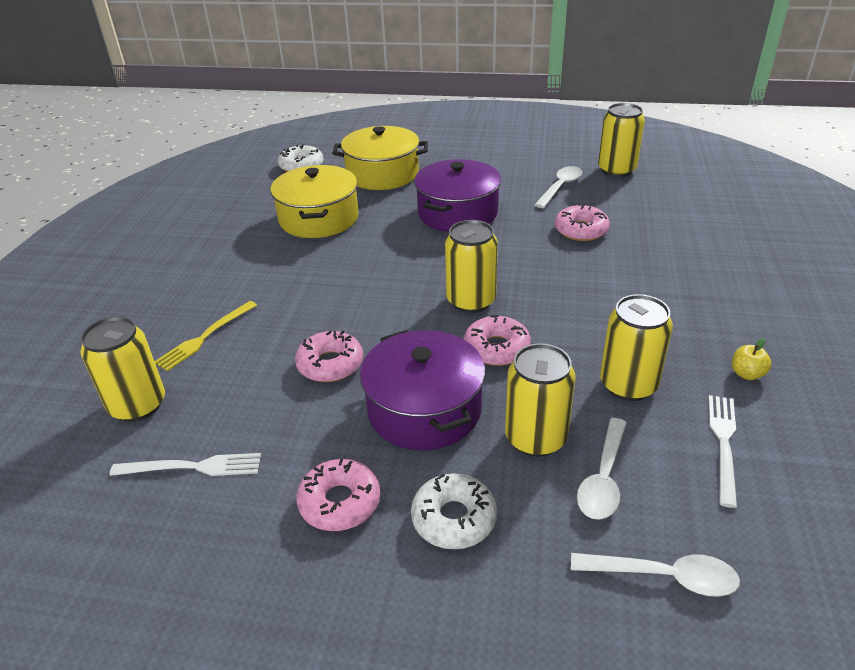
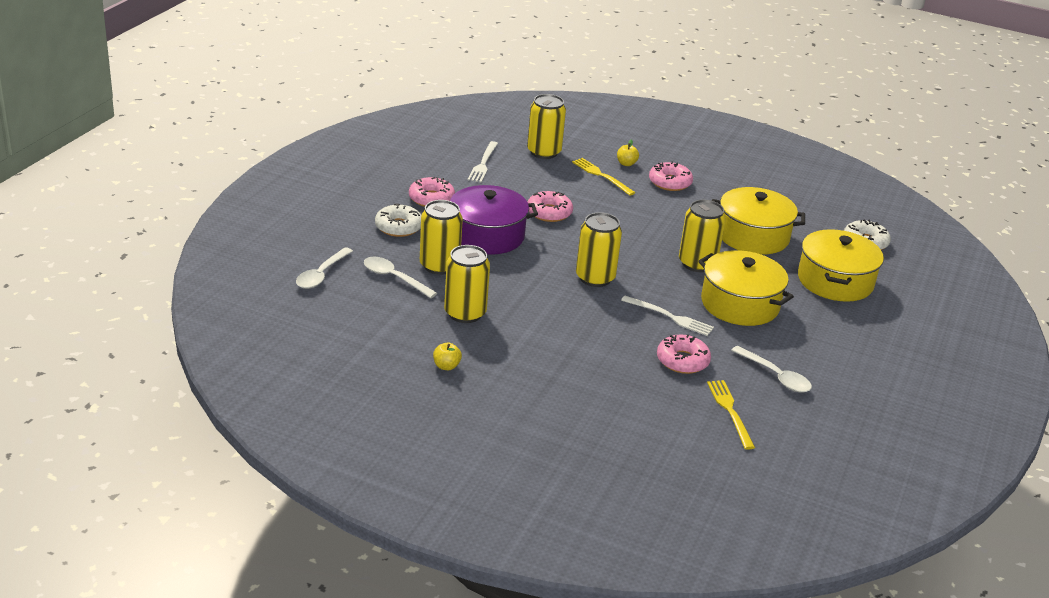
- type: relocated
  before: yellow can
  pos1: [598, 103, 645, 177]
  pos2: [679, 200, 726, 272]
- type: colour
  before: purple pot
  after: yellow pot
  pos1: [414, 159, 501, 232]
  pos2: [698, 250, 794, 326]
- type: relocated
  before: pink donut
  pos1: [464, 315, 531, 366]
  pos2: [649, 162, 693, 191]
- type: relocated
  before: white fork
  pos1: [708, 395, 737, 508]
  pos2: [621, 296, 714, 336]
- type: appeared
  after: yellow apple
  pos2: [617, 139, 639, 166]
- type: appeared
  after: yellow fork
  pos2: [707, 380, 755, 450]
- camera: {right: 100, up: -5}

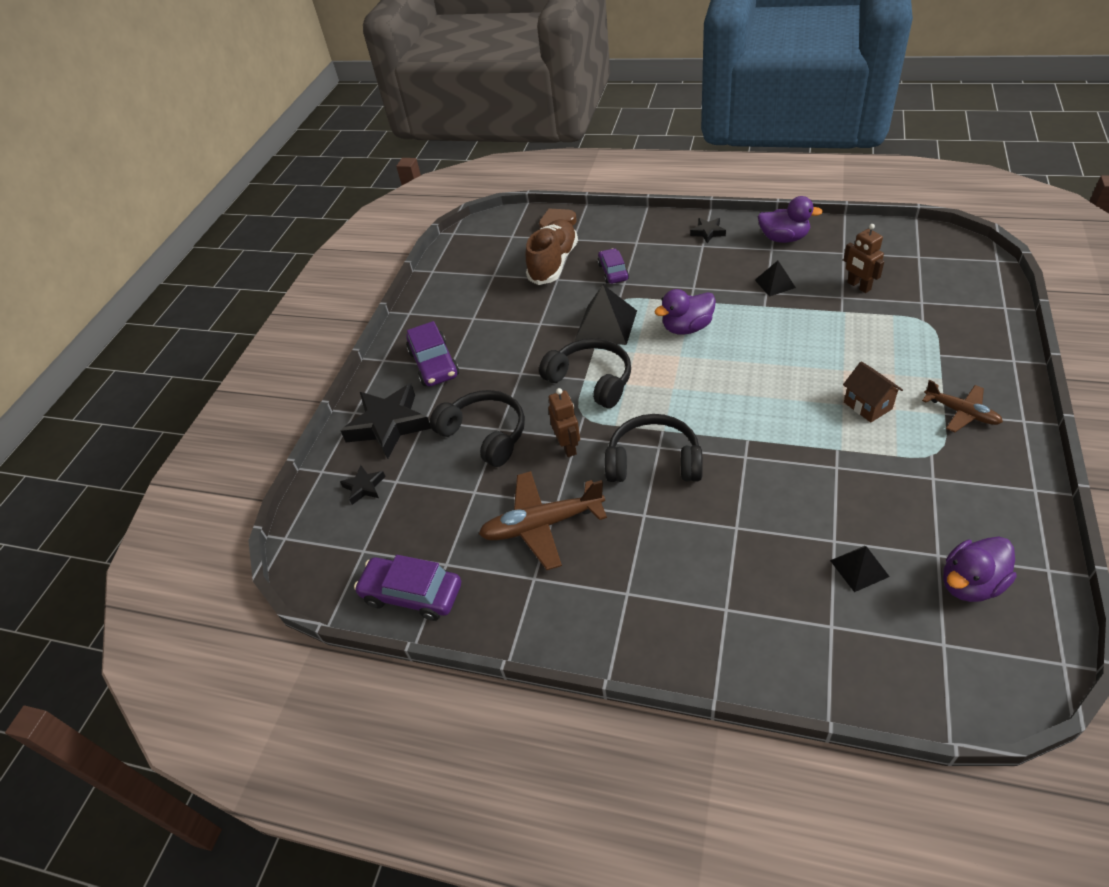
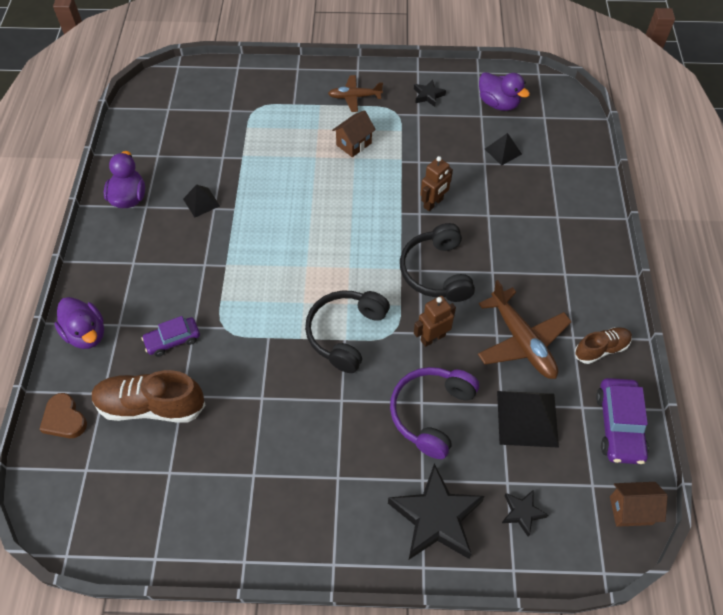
- type: relocated
  before: black star
  pos1: [690, 218, 726, 243]
  pos2: [414, 79, 446, 107]
- type: relocated
  before: brown robot
  pos1: [843, 224, 884, 293]
  pos2: [420, 156, 453, 211]
- type: relocated
  before: black pyramid
  pos1: [575, 285, 637, 345]
  pos2: [497, 391, 559, 448]
- type: relocated
  before: purple duck
  pos1: [654, 289, 716, 335]
  pos2: [54, 297, 104, 349]
- type: missing
  before: purple car
  pos1: [406, 321, 459, 387]
- type: spun
  before: brown plane
  pos1: [922, 380, 1003, 432]
  pos2: [328, 75, 383, 112]
  turn: -120
- type: colour
  before: black headphones
  after: purple headphones
  pos1: [430, 390, 525, 467]
  pos2: [390, 367, 479, 459]
- type: appeared
  after: brown shoe
  pos2: [575, 327, 632, 364]
- type: appeared
  after: brown house
  pos2: [610, 482, 668, 527]
- camera: {right: -110, up: 10}

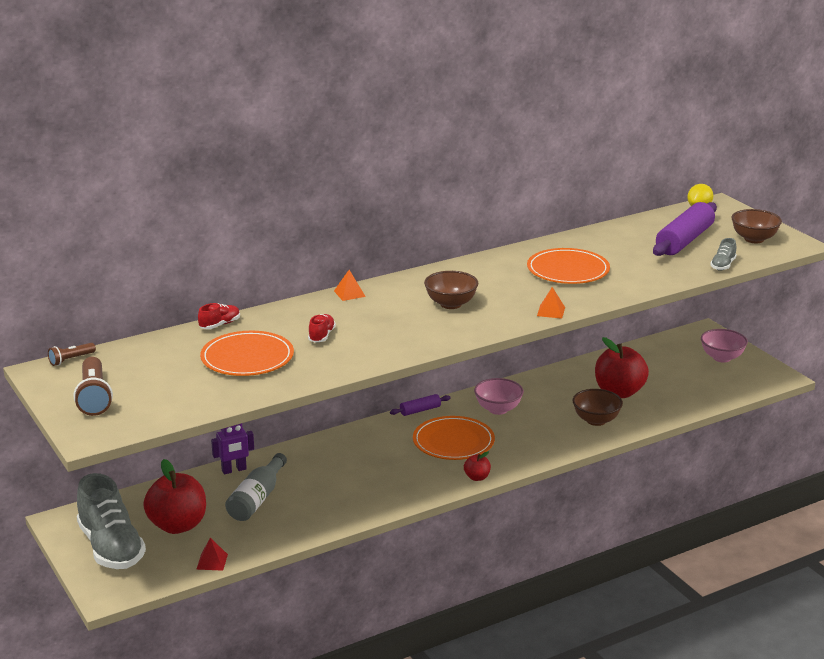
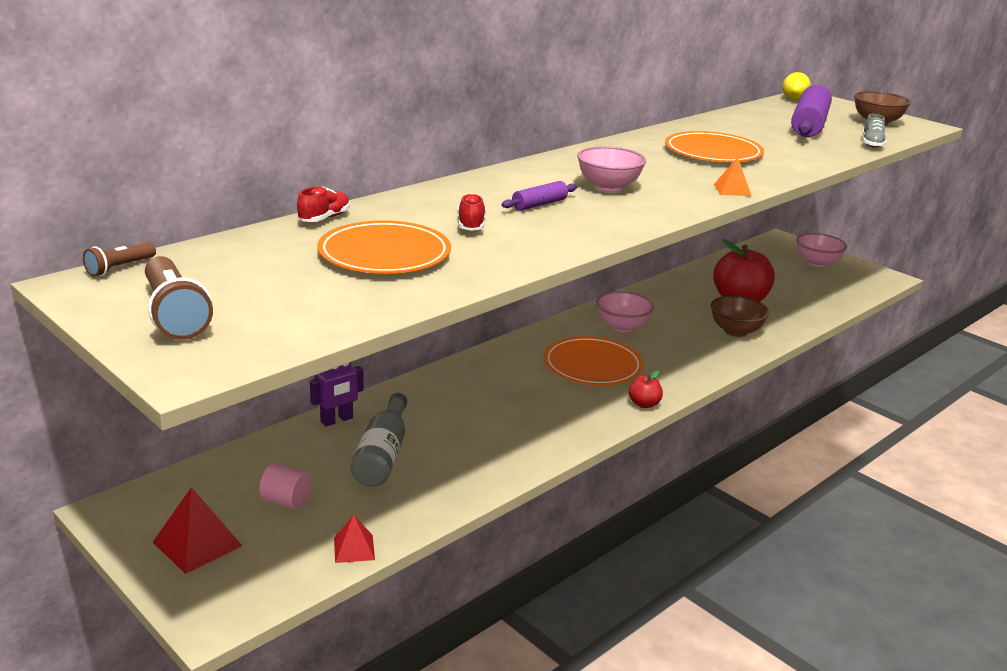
- type: missing
  before: orange pyramid
  pos1: [334, 270, 366, 301]
- type: colour
  before: brown bowl
  after: pink bowl
  pos1: [424, 271, 479, 309]
  pos2: [577, 146, 646, 192]
- type: relocated
  before: purple rolling pin
  pos1: [390, 394, 451, 416]
  pos2: [502, 181, 577, 211]
- type: exchanged
  before: red apple
  after: pink cylinder
  pos1: [143, 459, 206, 534]
  pos2: [259, 463, 311, 509]
- type: exchanged
  before: grey shoe
  after: red pyramid
  pos1: [77, 473, 146, 569]
  pos2: [153, 487, 242, 574]
- camera: {right: -15, up: 0}

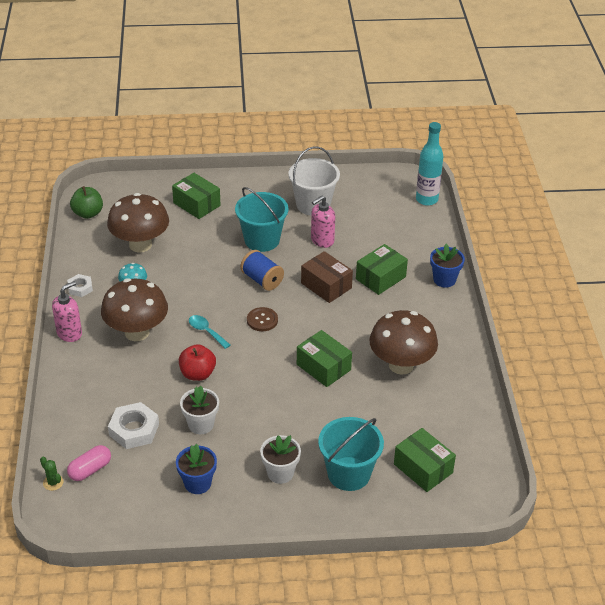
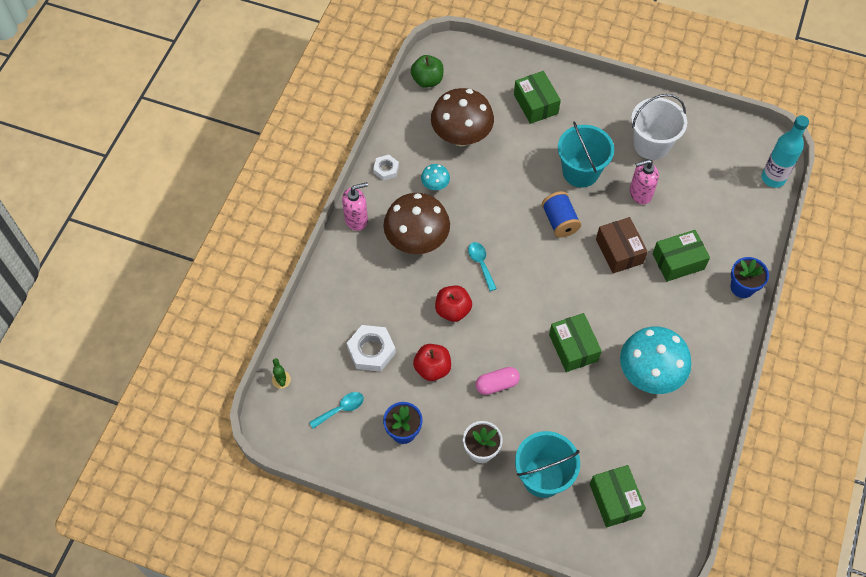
- type: missing
  before: brown button
  pos1: [247, 307, 278, 331]
- type: colour
  before: brown mushroom
  after: turquoise mushroom
  pos1: [370, 310, 438, 375]
  pos2: [620, 326, 691, 394]
- type: exchanged
  before: white flower pot
  after: red apple
  pos1: [180, 386, 219, 434]
  pos2: [413, 344, 451, 381]
- type: relocated
  before: pink capsule
  pos1: [67, 445, 111, 481]
  pos2: [475, 367, 520, 395]
- type: appeared
  after: turquoise spoon
  pos2: [309, 392, 364, 429]
- camera: {right: 25, up: 20}

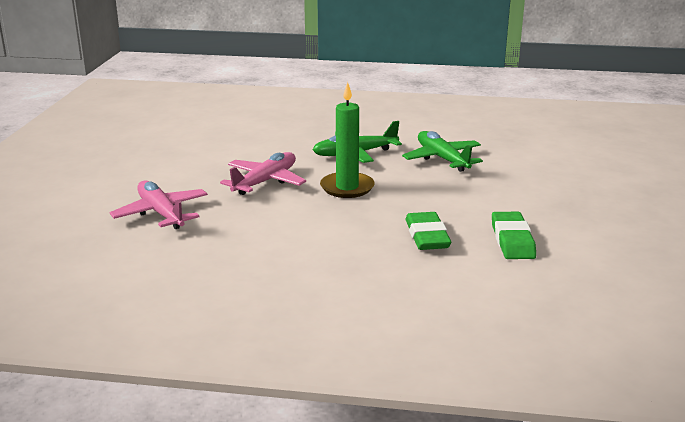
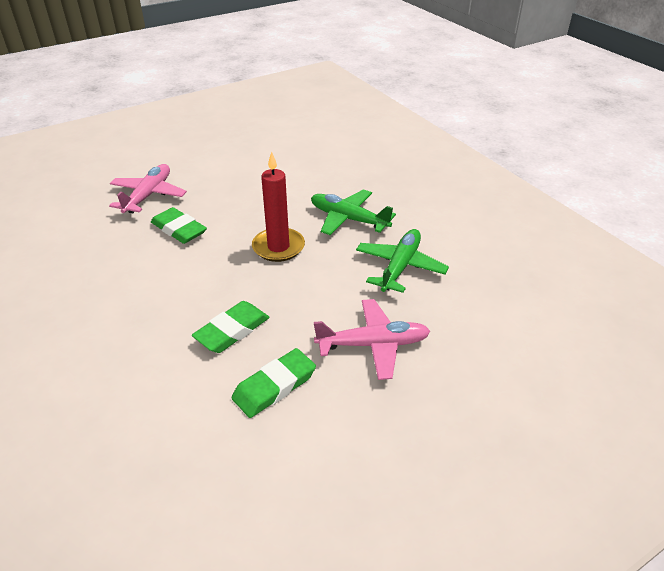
- type: colour
  before: green candle
  after: red candle
  pos1: [320, 82, 375, 198]
  pos2: [252, 151, 305, 262]
- type: relocated
  before: pink plane
  pos1: [220, 152, 306, 195]
  pos2: [314, 299, 430, 380]
- type: appeared
  after: green eraser
  pos2: [151, 207, 207, 244]
- camera: {right: 50, up: 15}

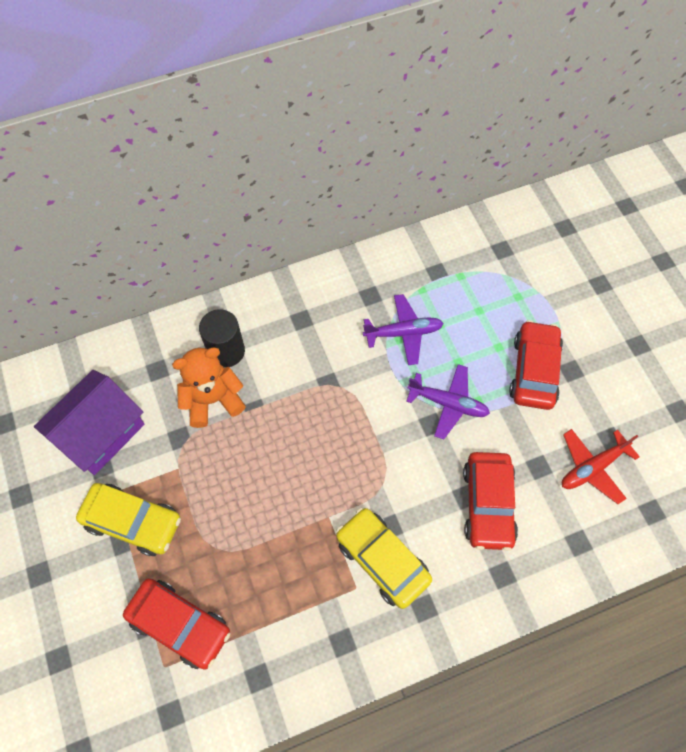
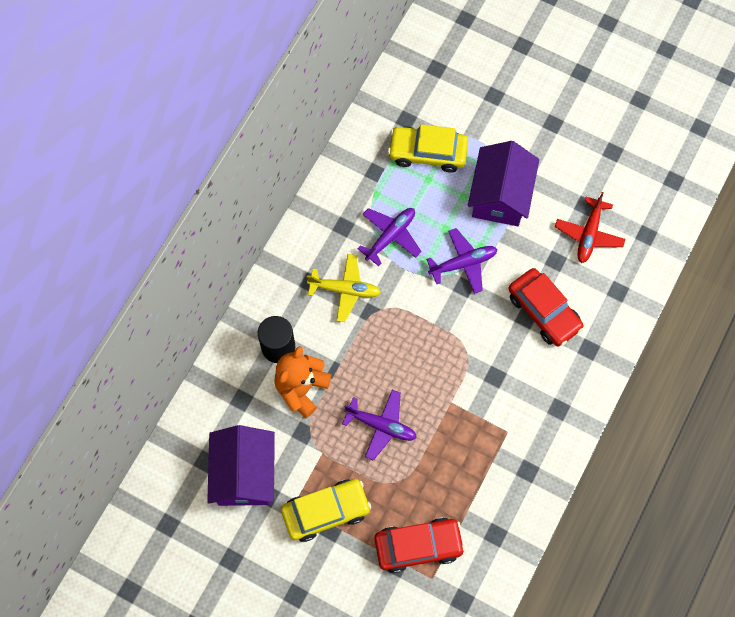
- type: exchanged
  before: red car
  after: purple house
  pos1: [509, 320, 563, 410]
  pos2: [468, 141, 539, 226]
- type: relocated
  before: yellow car
  pos1: [336, 508, 432, 609]
  pos2: [388, 124, 468, 173]
- type: appeared
  after: yellow plane
  pos2: [307, 254, 381, 322]
- type: appeared
  after: purple plane
  pos2: [342, 390, 417, 461]
- camera: {right: -40, up: 5}

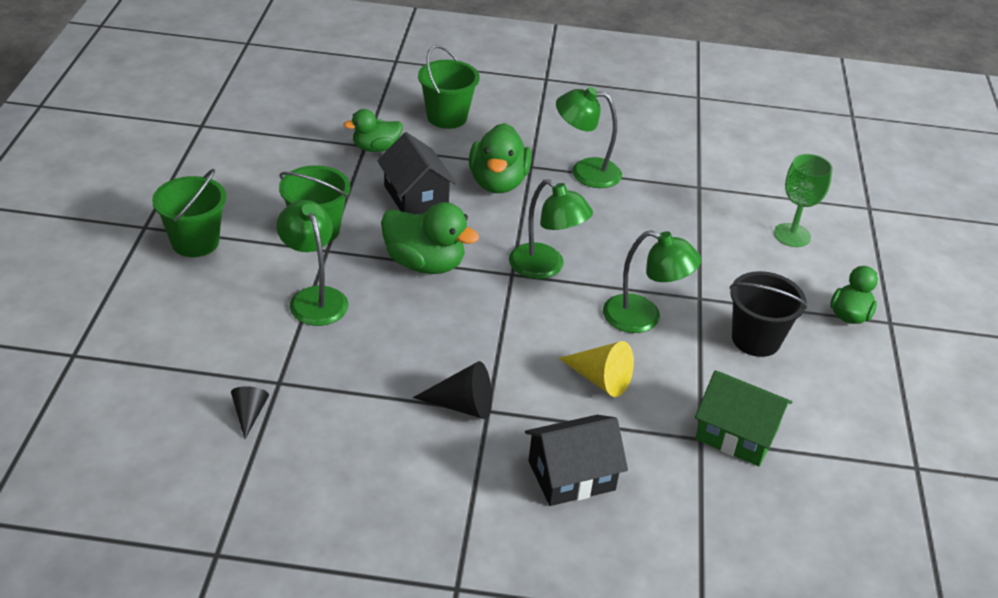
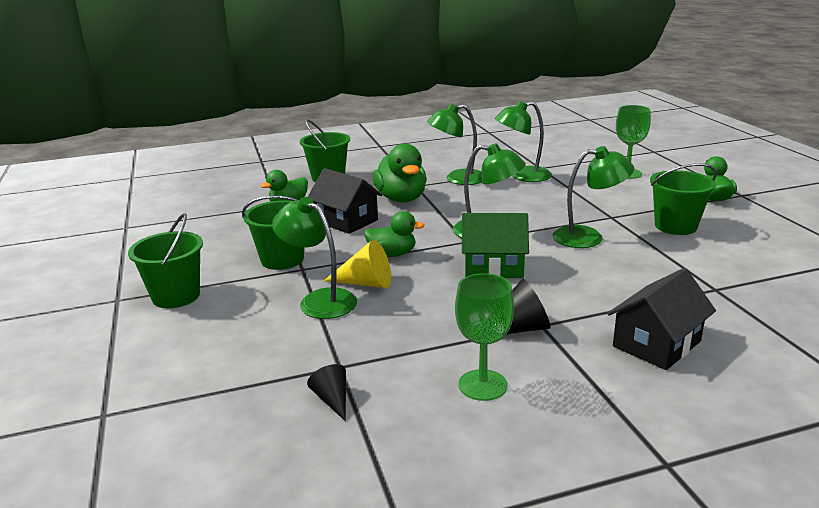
- type: size
  before: green duck
  pos1: [381, 202, 479, 274]
  pos2: [364, 211, 425, 257]
  scale: 0.63
- type: colour
  before: black bucket
  after: green bucket
  pos1: [730, 271, 807, 357]
  pos2: [650, 163, 717, 235]
- type: relocated
  before: yellow cone
  pos1: [559, 341, 634, 397]
  pos2: [324, 240, 391, 288]
- type: relocated
  before: green house
  pos1: [695, 370, 792, 466]
  pos2: [462, 213, 529, 278]
- type: appeared
  after: green lamp
  pos2: [495, 101, 552, 182]
- type: appeared
  after: green goblet
  pos2: [455, 273, 514, 401]
- camera: {right: -20, up: -15}

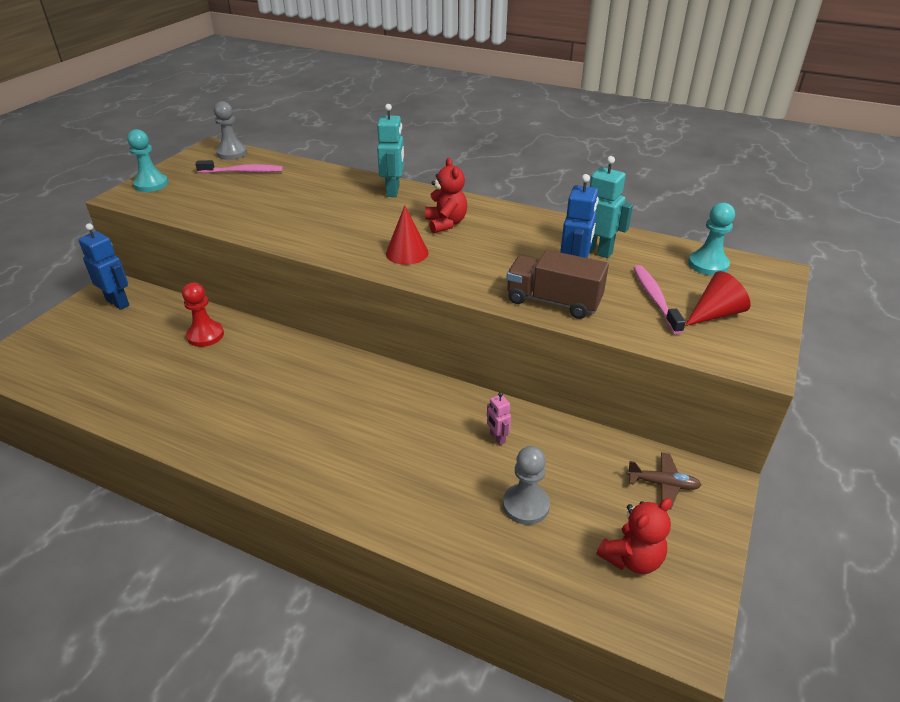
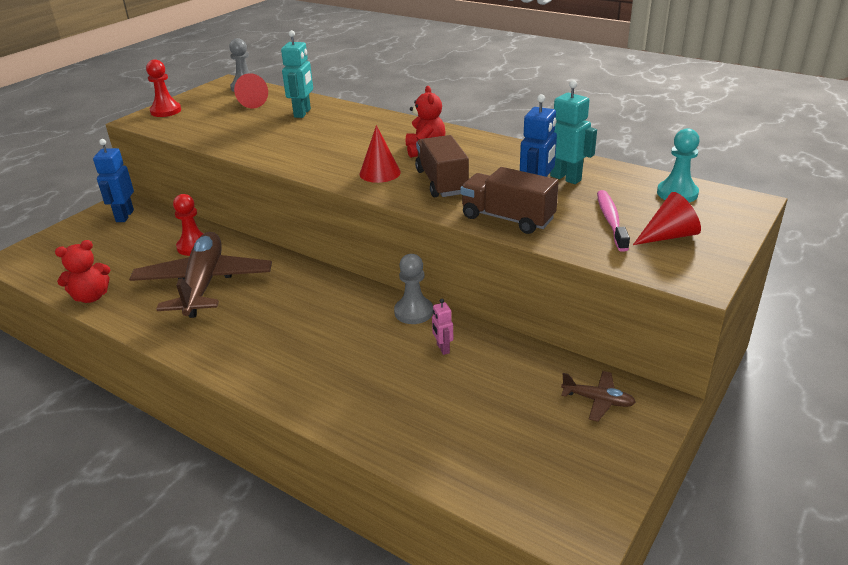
- type: relocated
  before: turquoise robot
  pos1: [377, 104, 404, 197]
  pos2: [281, 30, 313, 118]
- type: colour
  before: turquoise pawn
  after: red pawn
  pos1: [127, 129, 168, 192]
  pos2: [146, 59, 181, 117]
- type: exchanged
  before: pink toothbrush
  after: red cone
  pos1: [195, 160, 283, 173]
  pos2: [234, 73, 268, 108]
- type: spun
  before: blue robot
  pos1: [78, 223, 129, 310]
  pos2: [93, 139, 134, 222]
  turn: -135
- type: relocated
  before: grey pawn
  pos1: [503, 446, 550, 525]
  pos2: [394, 254, 433, 324]
- type: relocated
  before: red teddy bear
  pos1: [597, 498, 672, 574]
  pos2: [55, 240, 110, 303]
- type: appeared
  after: brown truck
  pos2: [415, 135, 469, 197]
- type: appeared
  after: brown plane
  pos2: [129, 232, 272, 318]
- camera: {right: 10, up: -5}

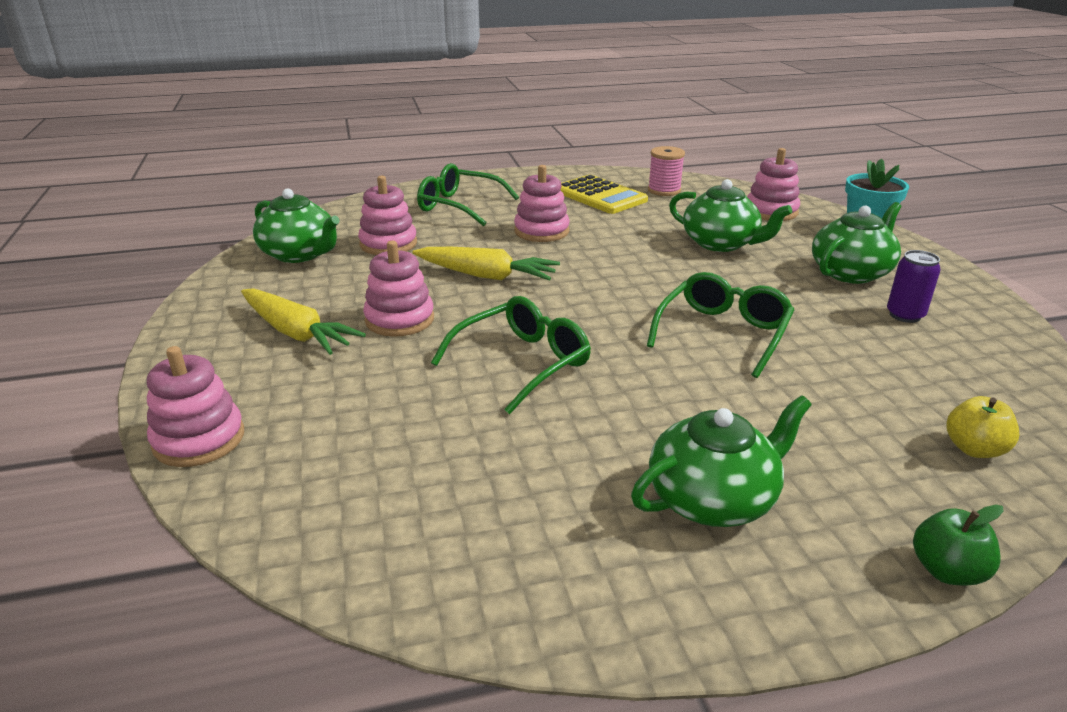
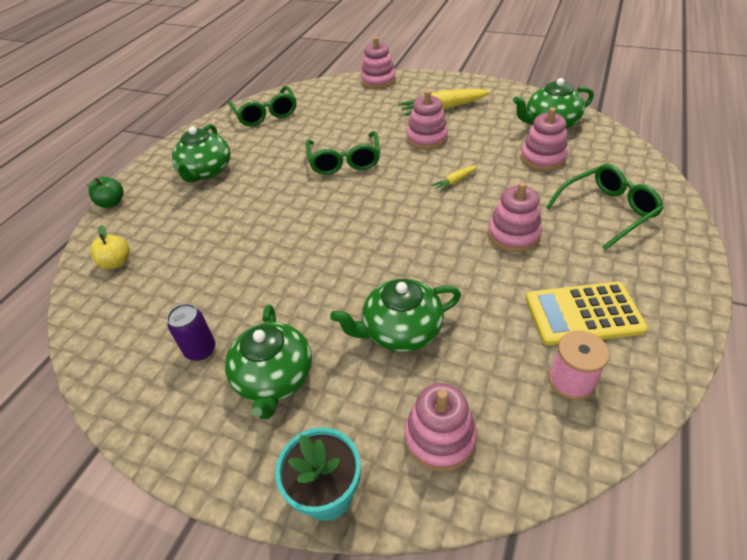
- type: size
  before: yellow carrot
  pos1: [412, 247, 560, 281]
  pos2: [431, 166, 477, 192]
  scale: 0.5
- type: relocated
  before: green glasses
  pos1: [647, 272, 794, 378]
  pos2: [228, 86, 296, 126]
- camera: {right: 130, up: 15}

